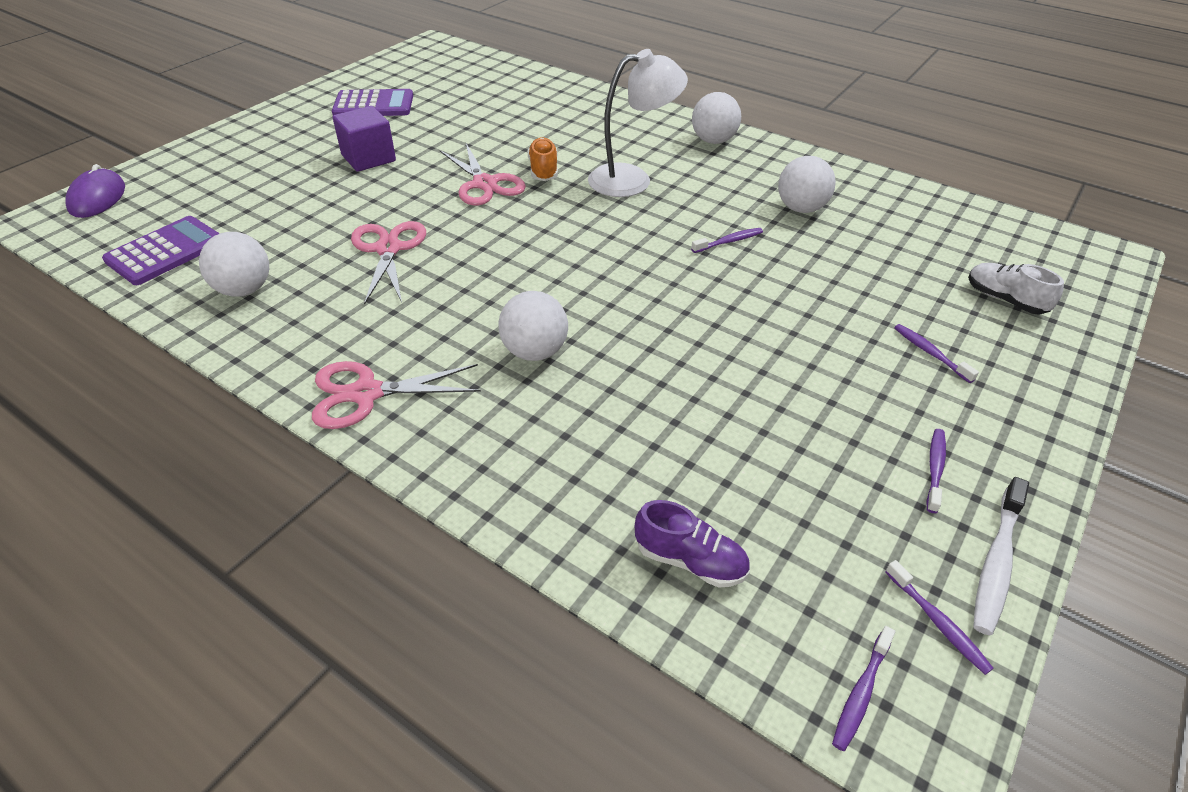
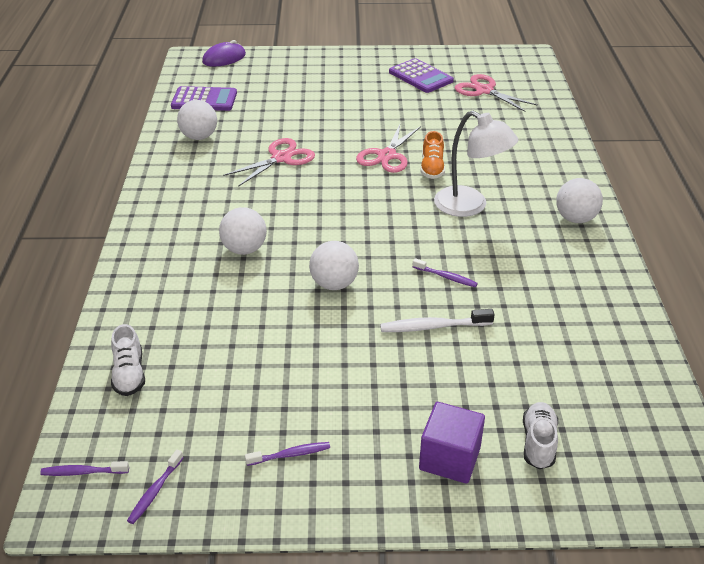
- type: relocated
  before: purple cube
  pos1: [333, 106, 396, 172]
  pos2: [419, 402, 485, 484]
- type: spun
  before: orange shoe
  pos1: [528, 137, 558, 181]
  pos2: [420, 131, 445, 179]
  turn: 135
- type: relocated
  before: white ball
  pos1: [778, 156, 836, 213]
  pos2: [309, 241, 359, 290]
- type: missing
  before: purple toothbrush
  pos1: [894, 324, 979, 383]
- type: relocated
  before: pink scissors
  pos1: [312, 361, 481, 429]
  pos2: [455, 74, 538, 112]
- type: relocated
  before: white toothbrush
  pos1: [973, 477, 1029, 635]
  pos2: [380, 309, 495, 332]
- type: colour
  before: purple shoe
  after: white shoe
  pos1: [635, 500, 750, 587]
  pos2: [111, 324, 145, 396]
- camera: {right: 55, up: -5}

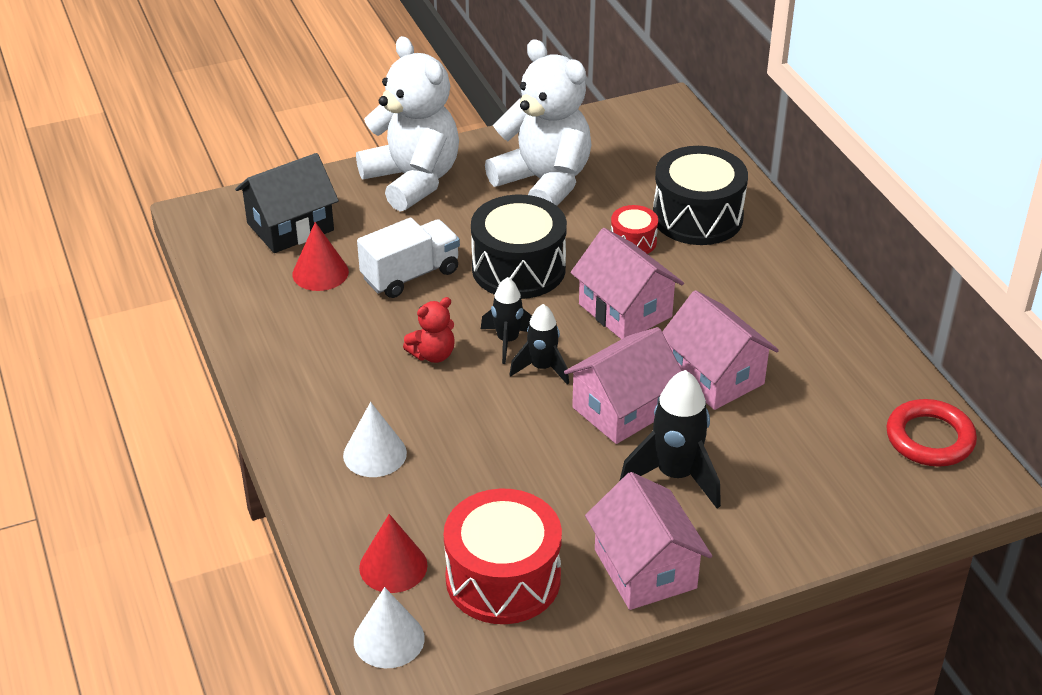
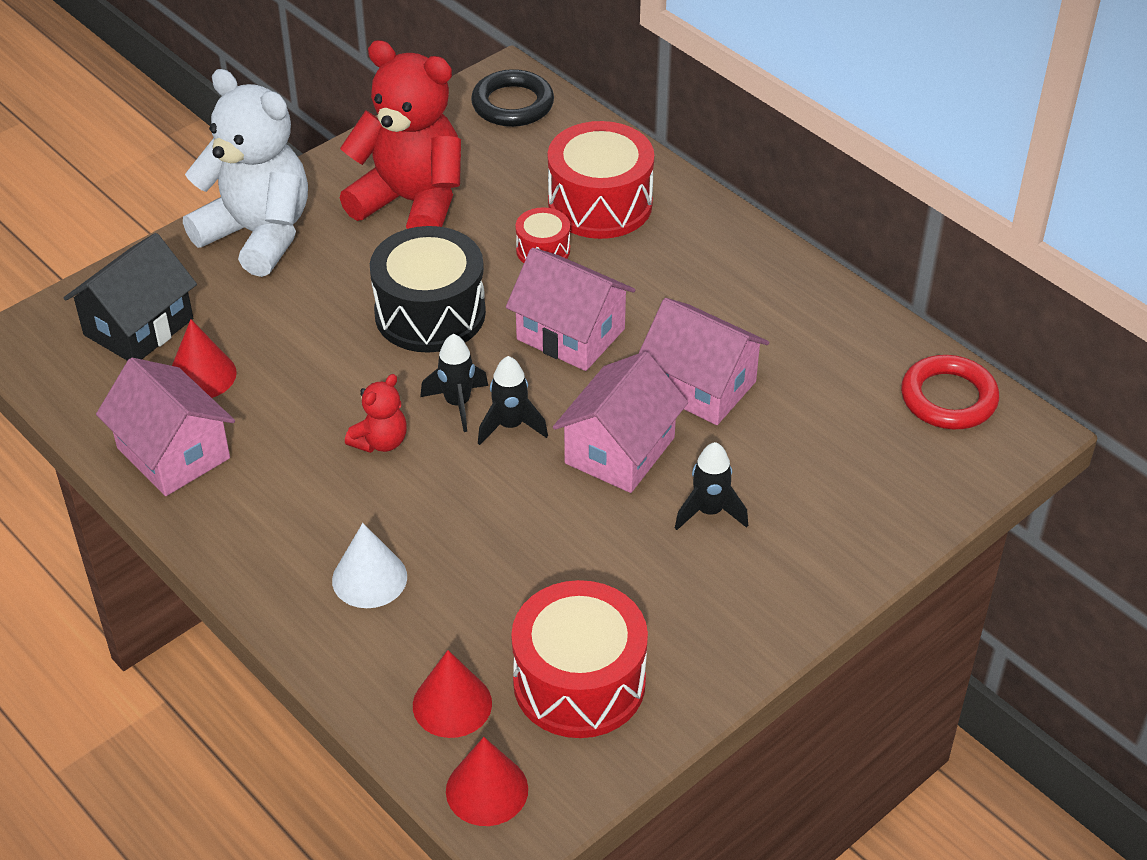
- type: colour
  before: white teddy bear
  after: red teddy bear
  pos1: [485, 39, 591, 206]
  pos2: [340, 40, 461, 229]
- type: colour
  before: black drum
  after: red drum
  pos1: [653, 146, 748, 245]
  pos2: [548, 121, 654, 239]
- type: missing
  before: white truck
  pos1: [357, 218, 460, 298]
- type: size
  before: black rocket
  pos1: [620, 370, 721, 508]
  pos2: [675, 442, 748, 530]
  scale: 0.63
- type: relocated
  before: pink house
  pos1: [585, 472, 712, 610]
  pos2: [96, 358, 235, 496]
- type: colour
  before: white cone
  after: red cone
  pos1: [354, 587, 425, 668]
  pos2: [446, 737, 528, 826]
- type: appeared
  after: black ring
  pos2: [471, 69, 554, 127]
- camera: {right: -20, up: 5}

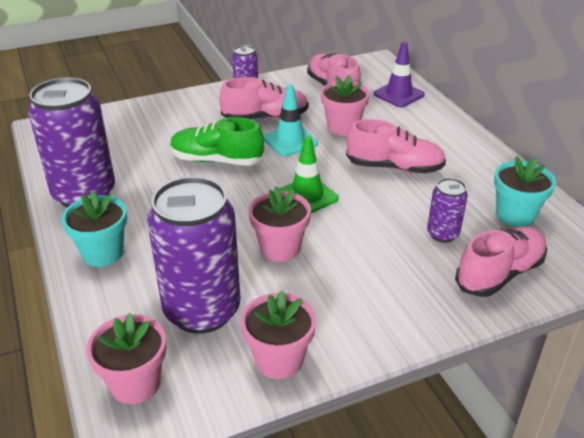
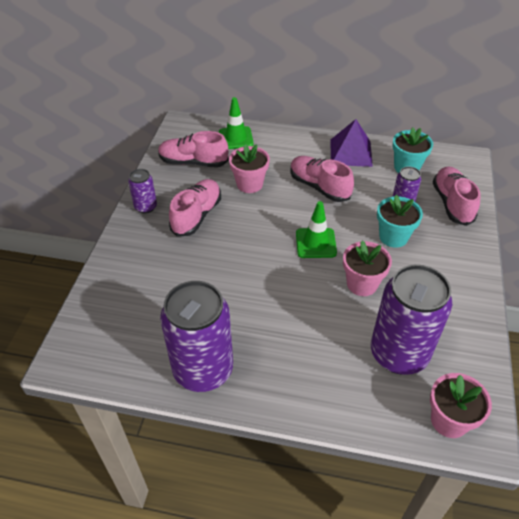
- type: colour
  before: purple traffic cone
  after: green traffic cone
  pos1: [373, 41, 425, 107]
  pos2: [219, 97, 254, 149]
- type: missing
  before: turquoise traffic cone
  pos1: [263, 84, 318, 157]
- type: missing
  before: green shoe
  pos1: [170, 117, 264, 166]
- type: spun
  before: pink shoe
  pos1: [346, 119, 446, 173]
  pos2: [290, 156, 354, 202]
  turn: -90
- type: relocated
  before: turquoise flower pot
  pos1: [62, 191, 127, 267]
  pos2: [377, 195, 423, 248]
- type: missing
  before: pink flower pot
  pos1: [241, 291, 316, 379]
- type: appeared
  after: purple pyramid
  pos2: [331, 119, 373, 167]
- camera: {right: -55, up: 10}

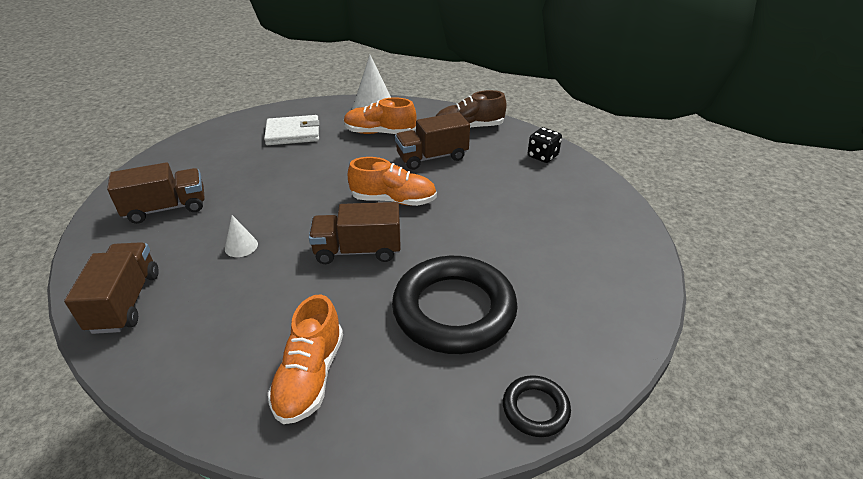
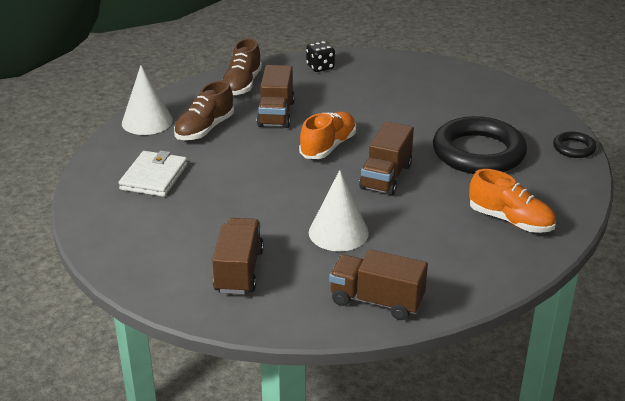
- type: colour
  before: orange shoe
  after: brown shoe
  pos1: [344, 97, 417, 134]
  pos2: [174, 81, 234, 140]
- type: size
  before: white cone
  pos1: [225, 215, 258, 257]
  pos2: [309, 170, 369, 251]
  scale: 1.93
- camera: {right: -65, up: -5}

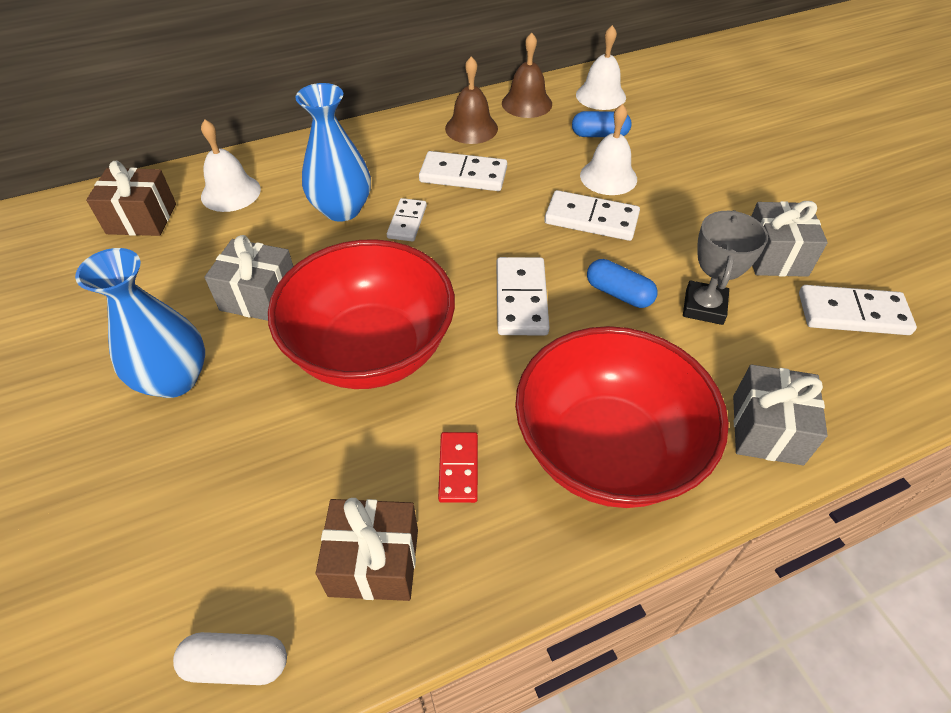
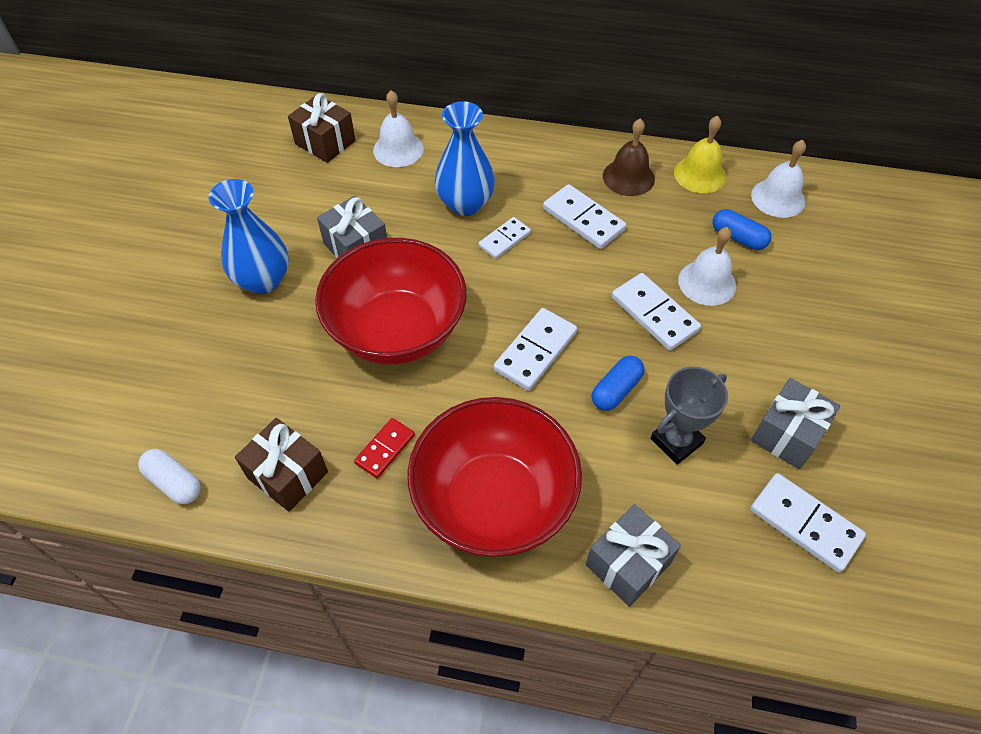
- type: colour
  before: brown bell
  after: yellow bell
  pos1: [502, 33, 552, 118]
  pos2: [674, 116, 726, 193]
- type: spun
  before: blue capsule
  pos1: [587, 259, 657, 308]
  pos2: [592, 356, 645, 411]
  turn: 60
- camera: {right: 35, up: 5}

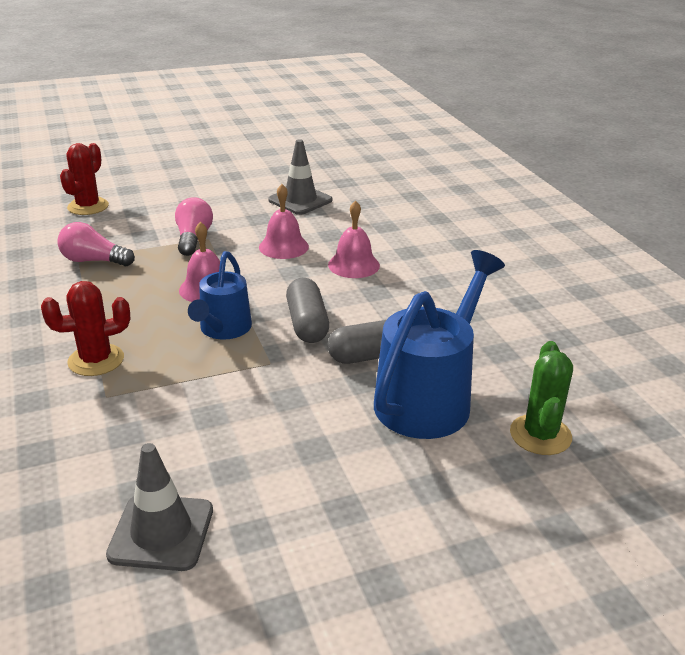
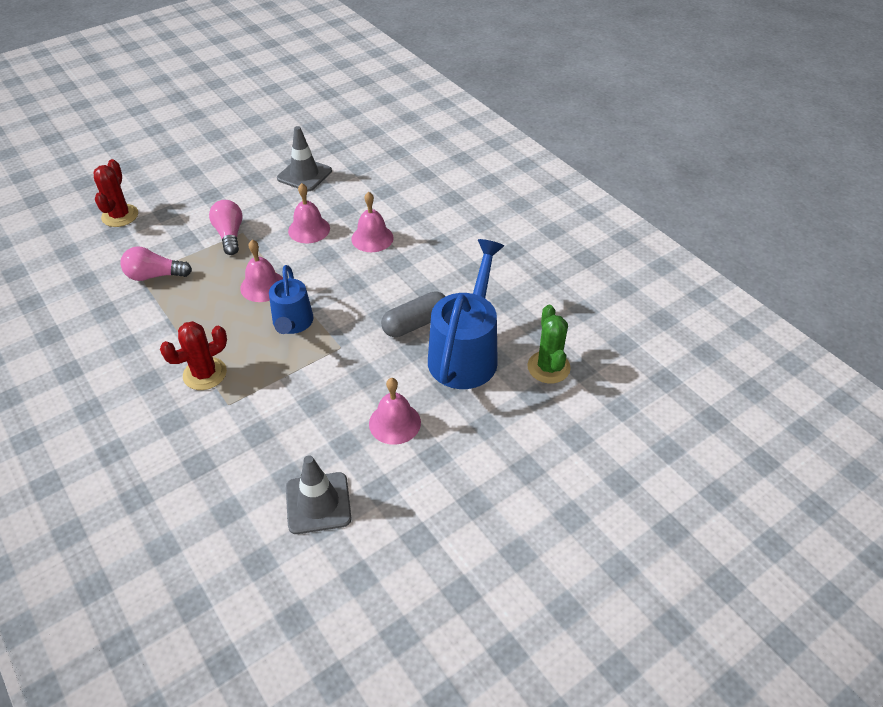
- type: missing
  before: grey capsule
  pos1: [286, 278, 329, 343]
- type: appeared
  after: pink bell
  pos2: [369, 378, 421, 445]
- camera: {right: -15, up: 15}

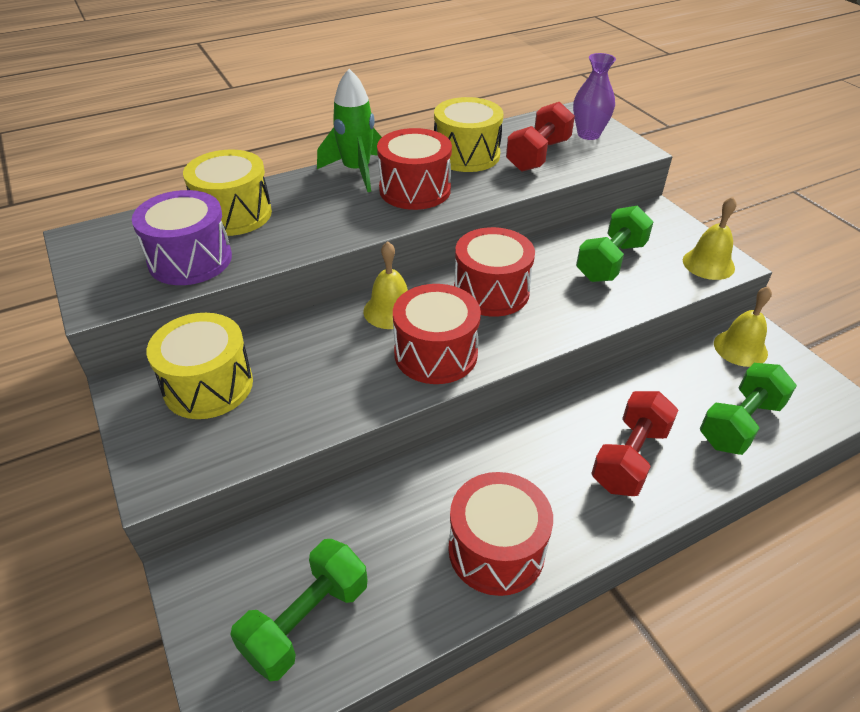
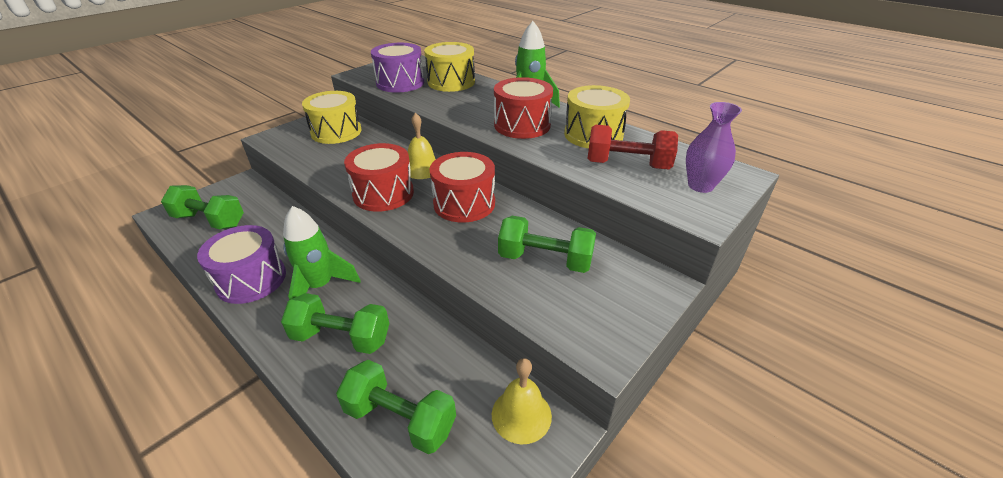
- type: missing
  before: yellow bell
  pos1: [683, 197, 737, 280]
- type: colour
  before: red dumbbell
  after: green dumbbell
  pos1: [591, 391, 678, 496]
  pos2: [281, 293, 389, 354]
- type: colour
  before: red drum
  after: purple drum
  pos1: [448, 472, 553, 596]
  pos2: [197, 225, 286, 304]
- type: appeared
  after: green rocket
  pos2: [283, 206, 361, 300]
- camera: {right: 70, up: -5}

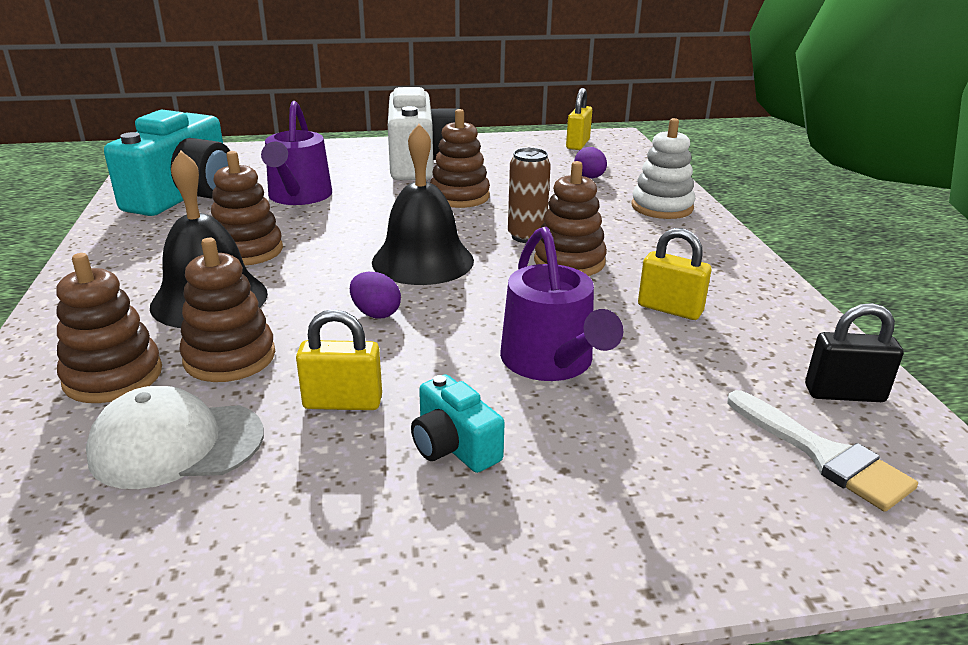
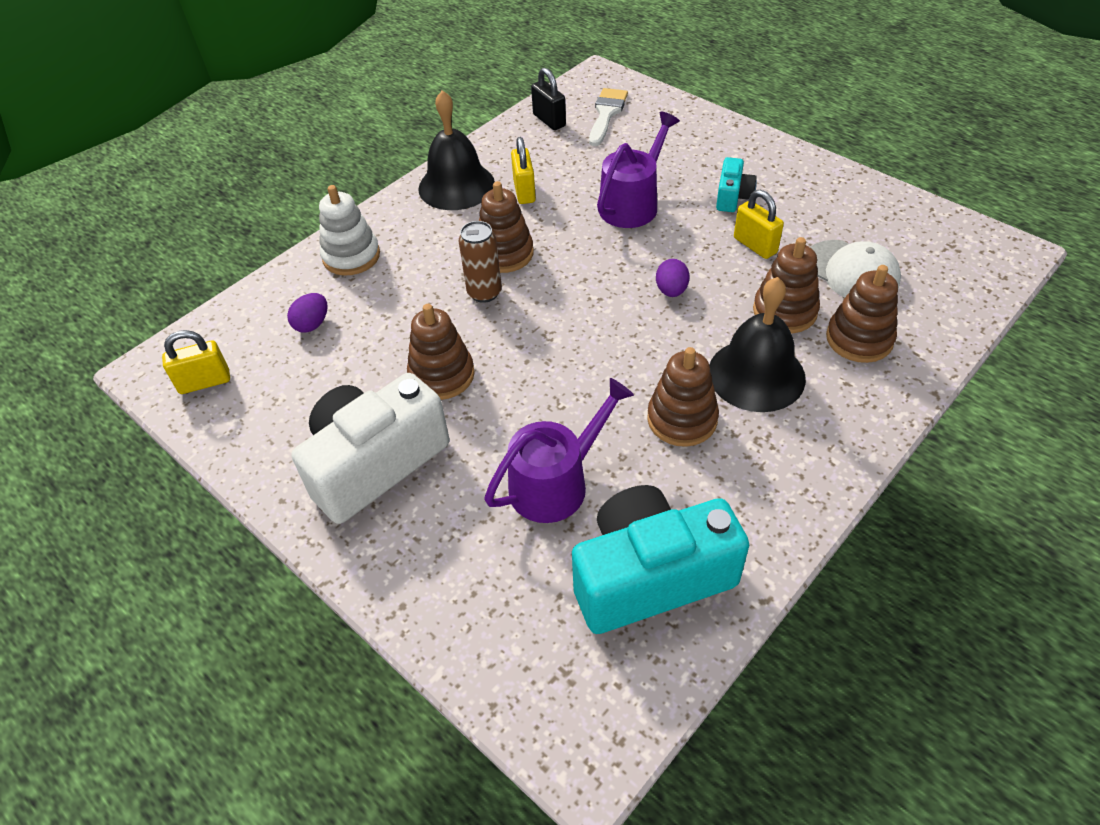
- type: relocated
  before: black bell
  pos1: [372, 124, 474, 285]
  pos2: [418, 90, 495, 210]
- camera: {right: -125, up: 20}

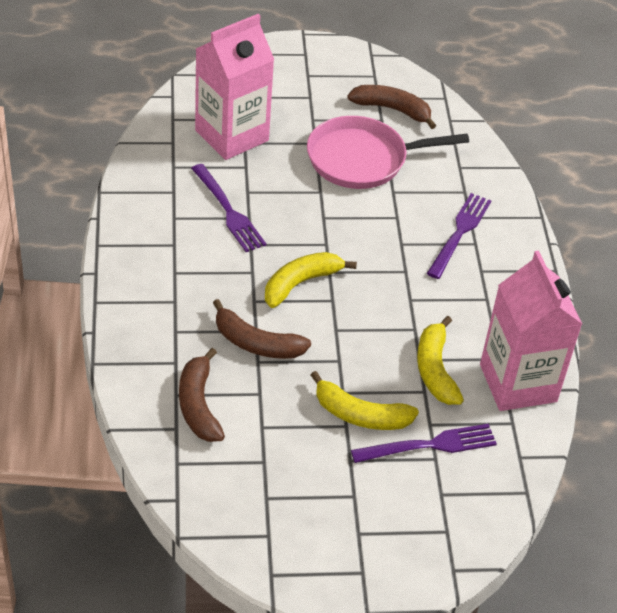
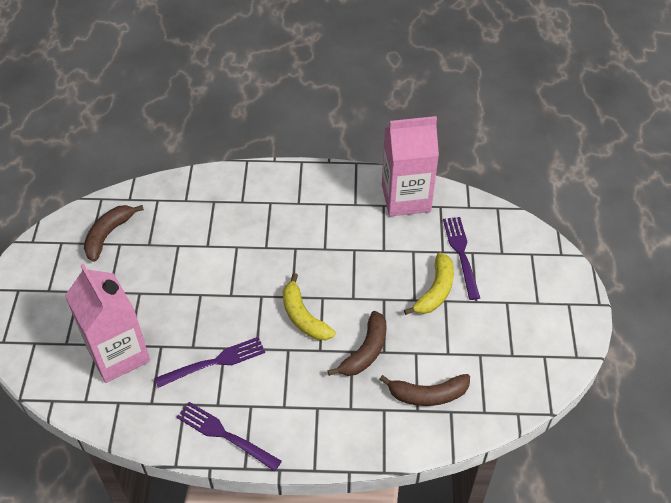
- type: missing
  before: pink pan
  pos1: [307, 116, 469, 189]
- type: relocated
  before: purple fork
  pos1: [427, 193, 491, 279]
  pos2: [177, 402, 282, 471]
- type: missing
  before: yellow banana
  pos1: [417, 316, 464, 405]
- camera: {right: -80, up: 5}

